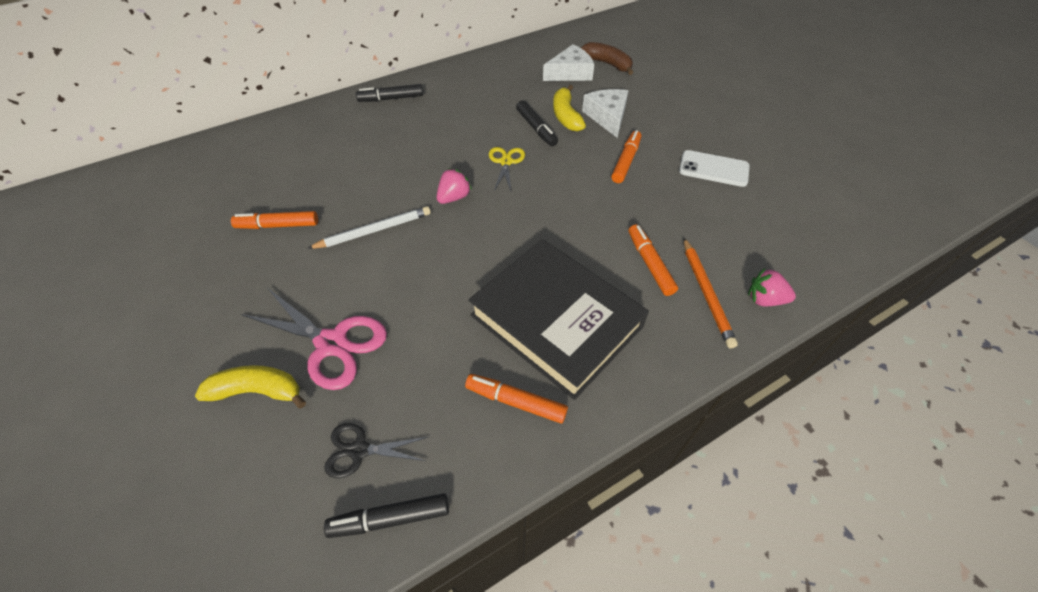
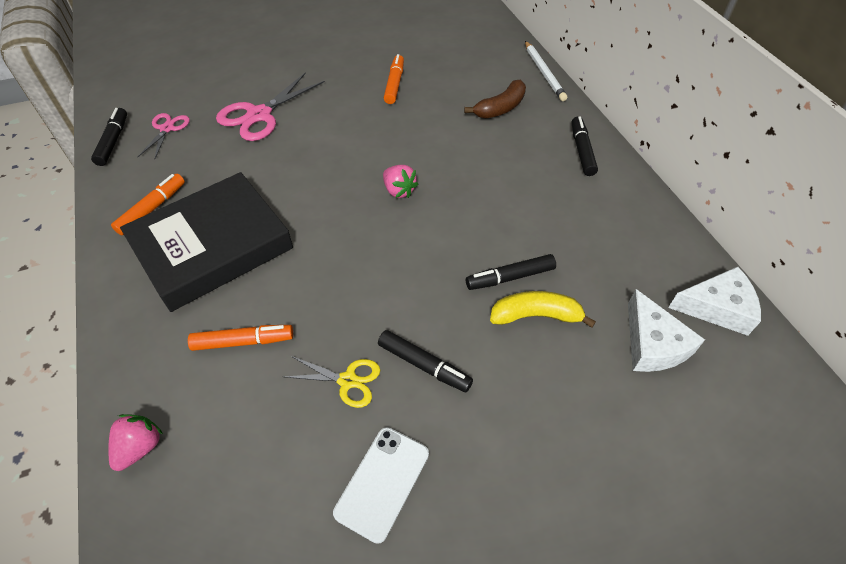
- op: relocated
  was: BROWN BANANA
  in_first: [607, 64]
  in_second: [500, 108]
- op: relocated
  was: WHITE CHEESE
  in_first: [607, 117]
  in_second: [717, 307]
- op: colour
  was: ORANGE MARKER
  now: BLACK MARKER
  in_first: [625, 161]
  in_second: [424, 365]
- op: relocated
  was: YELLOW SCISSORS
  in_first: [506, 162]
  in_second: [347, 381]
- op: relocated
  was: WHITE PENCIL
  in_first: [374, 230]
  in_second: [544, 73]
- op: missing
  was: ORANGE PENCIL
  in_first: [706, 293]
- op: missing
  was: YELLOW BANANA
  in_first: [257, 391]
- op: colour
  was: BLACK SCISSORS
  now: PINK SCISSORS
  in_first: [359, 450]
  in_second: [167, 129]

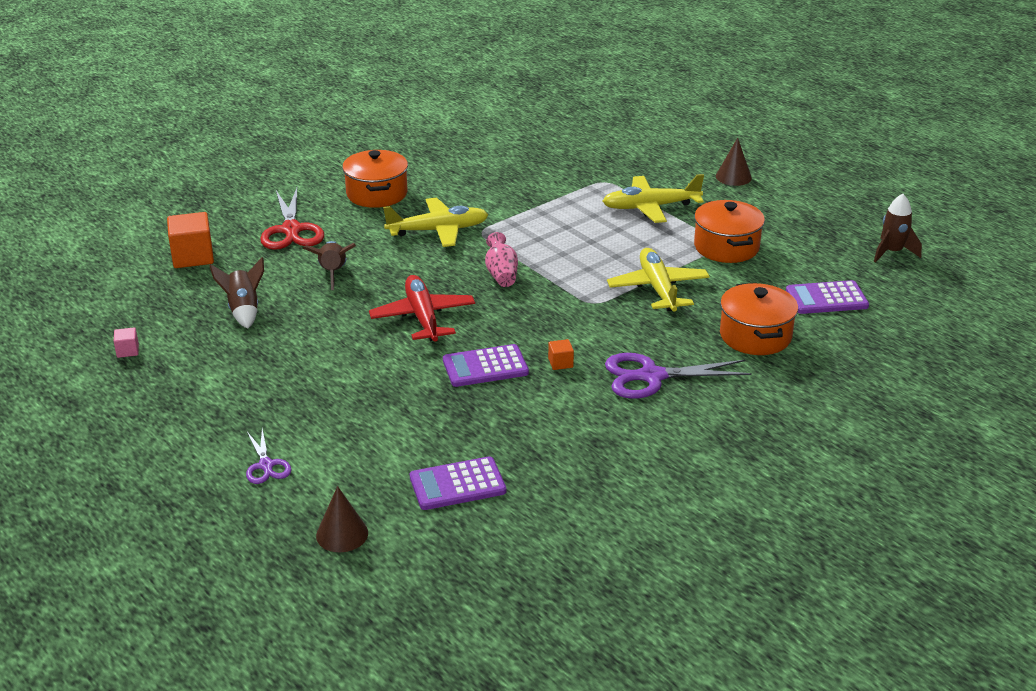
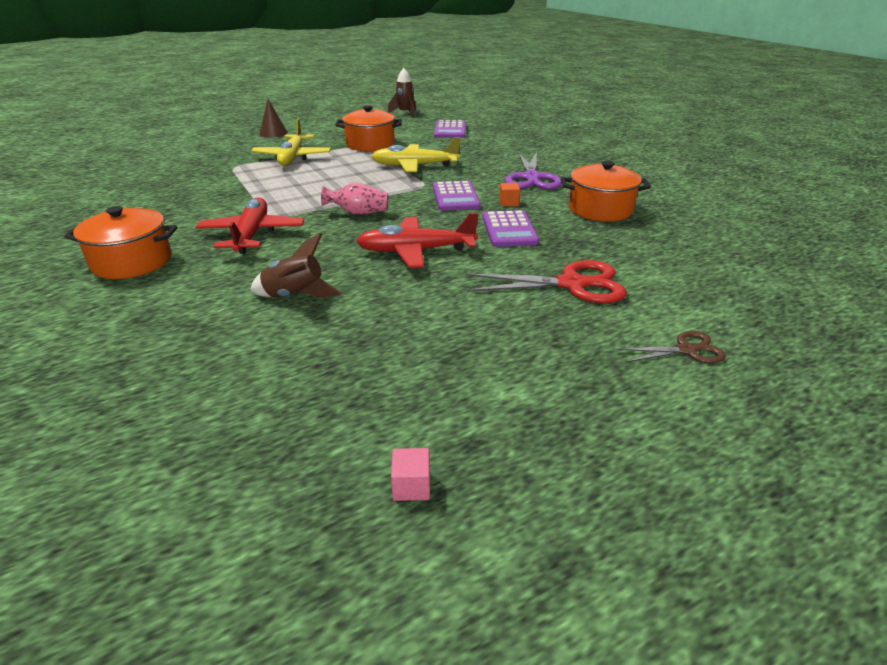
- op: relocated
  was: RED SCISSORS
  in_first: [291, 230]
  in_second: [571, 284]
- op: colour
  was: YELLOW PLANE
  now: RED PLANE
  in_first: [438, 230]
  in_second: [252, 234]
- op: missing
  was: ORANGE CUBE
  in_first: [193, 257]
- op: missing
  was: BROWN ROCKET
  in_first: [243, 310]
- op: relocated
  was: ORANGE POT
  in_first: [755, 336]
  in_second: [600, 209]
- op: colour
  was: PURPLE SCISSORS
  now: BROWN SCISSORS
  in_first: [266, 465]
  in_second: [686, 350]
- op: relocated
  was: PURPLE CALCULATOR
  in_first: [457, 484]
  in_second: [455, 197]
- op: missing
  was: BROWN CONE
  in_first: [342, 534]

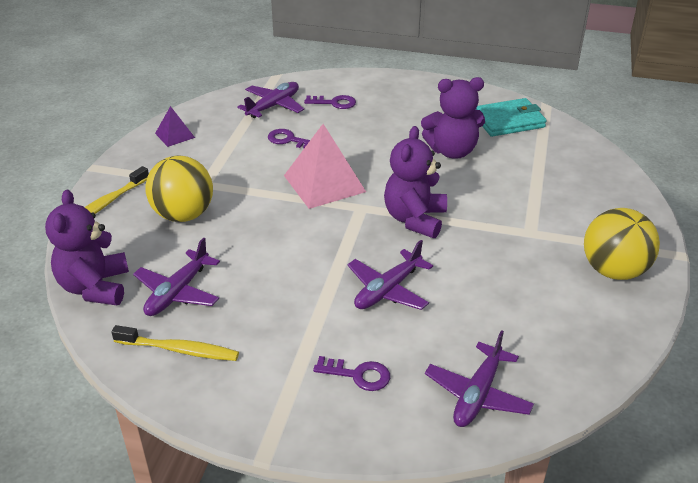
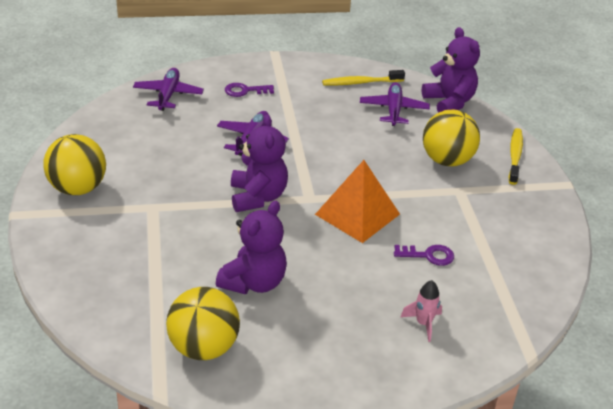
- op: spun
  was: PURPLE TEDDY BEAR
  in_first: [452, 151]
  in_second: [254, 282]
  clockwise: 150
- op: missing
  was: PURPLE PLANE
  in_first: [273, 106]
- op: exchanged
  was: PURPLE KEY
  now: PINK ROCKET
  in_first: [334, 103]
  in_second: [423, 323]
- op: exchanged
  was: TURQUOISE WALLET
  now: YELLOW BALL
  in_first: [508, 121]
  in_second: [203, 347]
- op: missing
  was: PURPLE PYRAMID
  in_first: [175, 135]
- op: colour
  was: PINK PYRAMID
  now: ORANGE PYRAMID
  in_first: [324, 183]
  in_second: [357, 214]

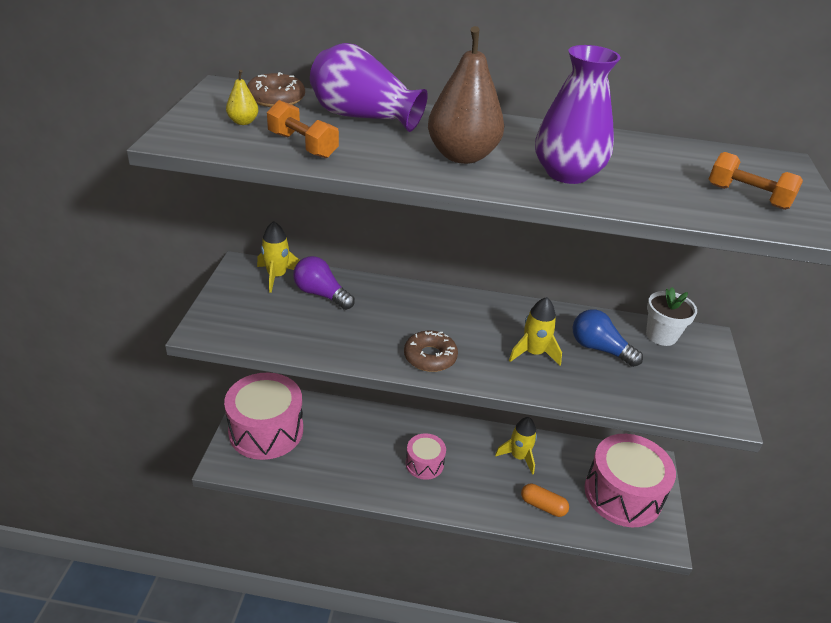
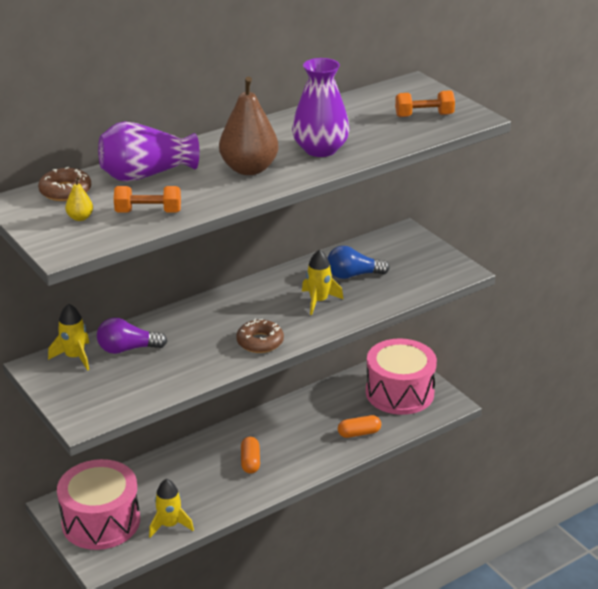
- op: missing
  was: WHITE FLOWER POT
  in_first: [661, 335]
- op: relocated
  was: YELLOW ROCKET
  in_first: [518, 457]
  in_second: [169, 525]
- op: exchanged
  was: PINK DRUM
  now: ORANGE CAPSULE
  in_first: [424, 464]
  in_second: [250, 462]

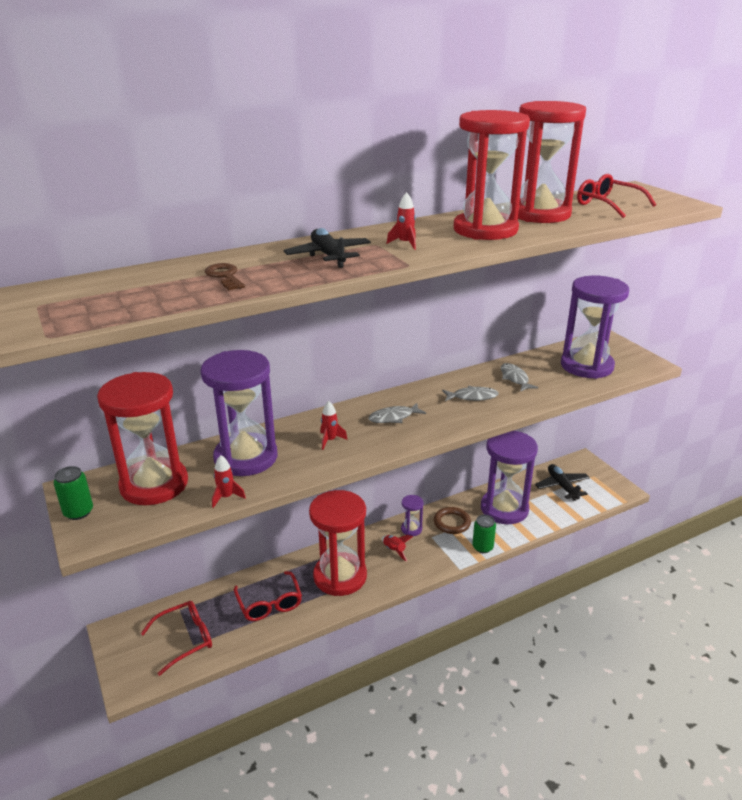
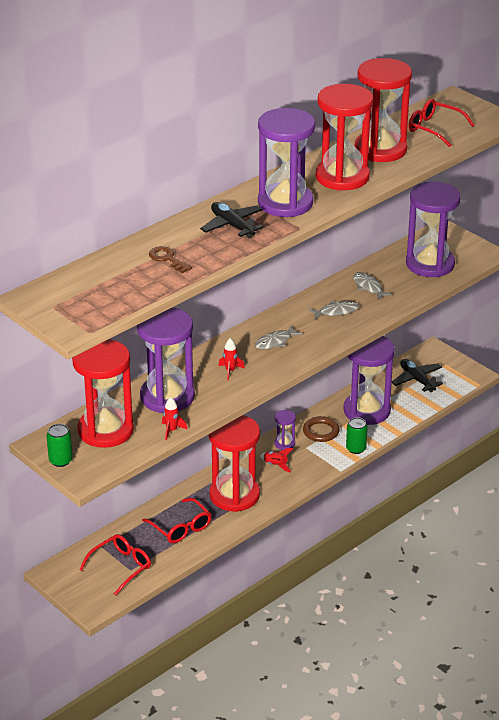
- op: exchanged
  was: RED ROCKET
  now: PURPLE HOURGLASS
  in_first: [405, 244]
  in_second: [285, 203]

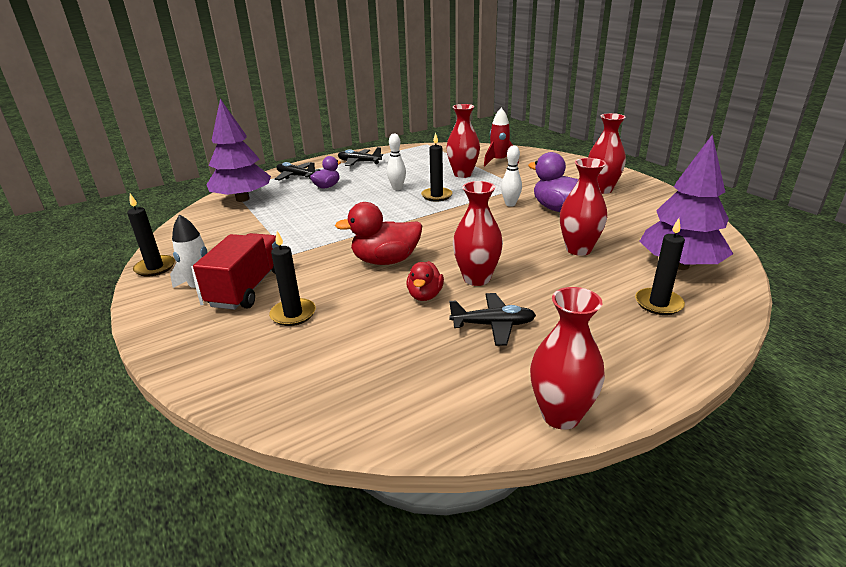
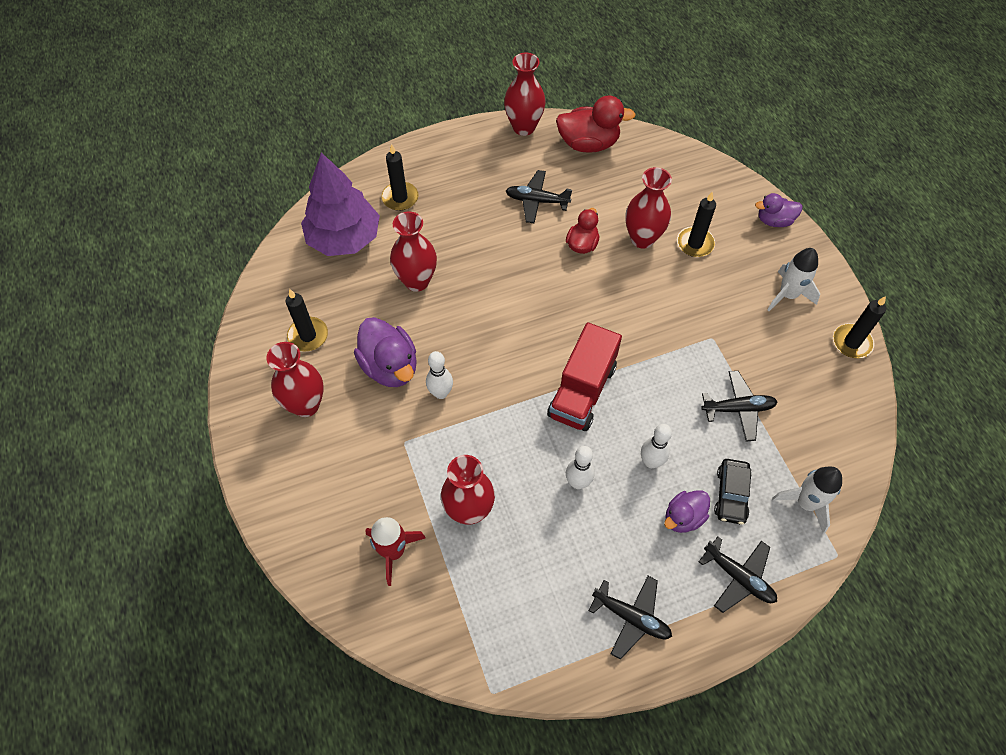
- op: exchanged
  was: PURPLE TREE
  now: WHITE ROCKET
  in_first: [243, 199]
  in_second: [805, 503]
- op: relocated
  was: BLACK CANDLE
  in_first: [436, 196]
  in_second: [308, 336]
- op: relocated
  was: RED VASE
  in_first: [476, 278]
  in_second: [642, 238]
- op: relocated
  was: RED DUCK
  in_first: [385, 261]
  in_second: [588, 144]
- op: relocated
  was: RED TRUCK
  in_first: [248, 288]
  in_second: [582, 391]
- op: appeared
  now: PURPLE DUCK
  in_second: [774, 221]
- op: appeared
  now: BLACK PLANE
  in_second: [738, 409]
- op: appeared
  now: WHITE BOWLING PIN
  in_second: [651, 462]
- op: appeared
  now: BLACK CAR
  in_second: [731, 495]

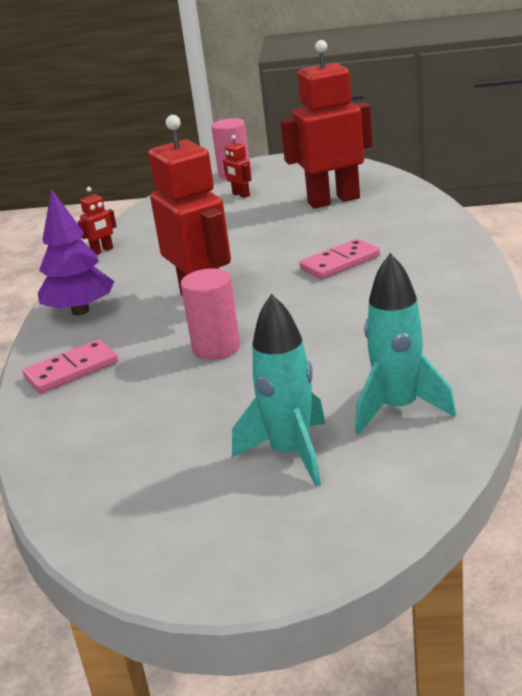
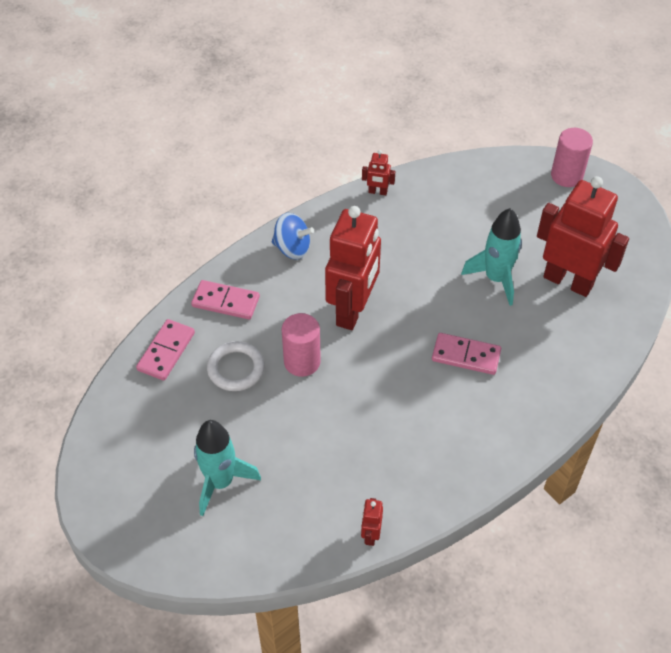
- op: relocated
  was: RED ROBOT
  in_first: [241, 195]
  in_second: [370, 535]
- op: exchanged
  was: PURPLE TREE
  now: BLUE SPINNING TOP
  in_first: [80, 311]
  in_second: [292, 248]
- op: relocated
  was: TURQUOISE ROCKET
  in_first: [398, 409]
  in_second: [496, 278]
- op: appeared
  now: PINK DOMINO
  in_second: [166, 351]
- op: appeared
  now: WHITE RING
  in_second: [236, 368]

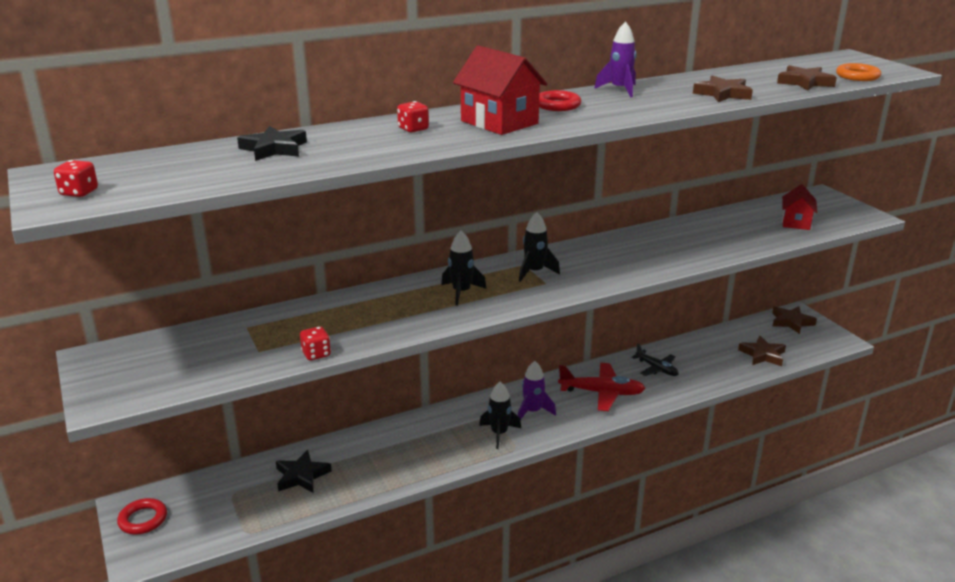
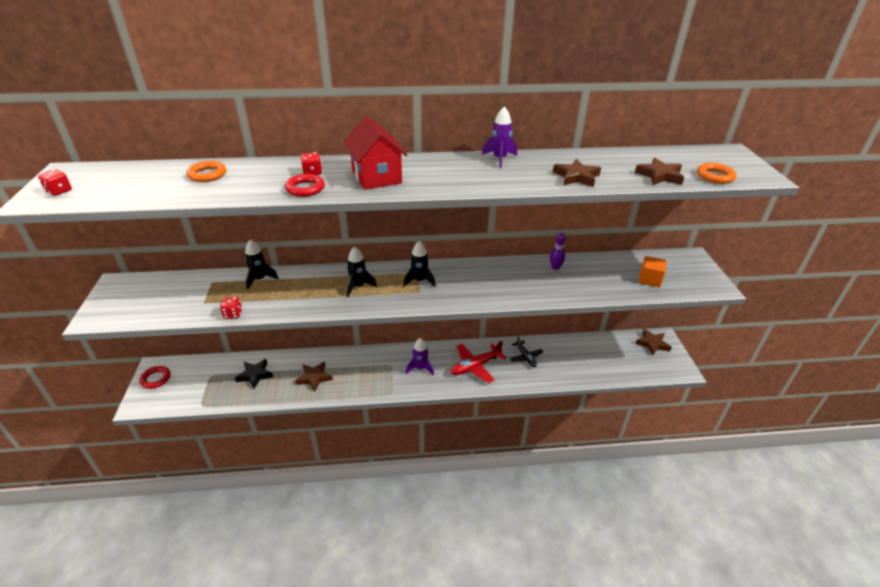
- op: relocated
  was: RED RING
  in_first: [557, 105]
  in_second: [305, 188]
- op: exchanged
  was: BLACK STAR
  now: ORANGE RING
  in_first: [274, 149]
  in_second: [207, 174]
- op: exchanged
  was: RED HOUSE
  now: ORANGE CUBE
  in_first: [796, 222]
  in_second: [649, 280]
- op: relocated
  was: BROWN STAR
  in_first: [762, 355]
  in_second: [314, 378]
- op: spun
  was: RED PLANE
  in_first: [602, 393]
  in_second: [475, 366]
  clockwise: 120
- op: relocated
  was: BLACK ROCKET
  in_first: [499, 433]
  in_second: [260, 279]
- op: appeared
  now: PURPLE BOWLING PIN
  in_second: [555, 267]

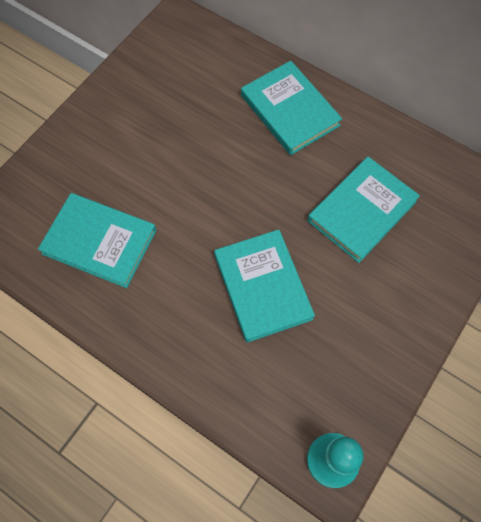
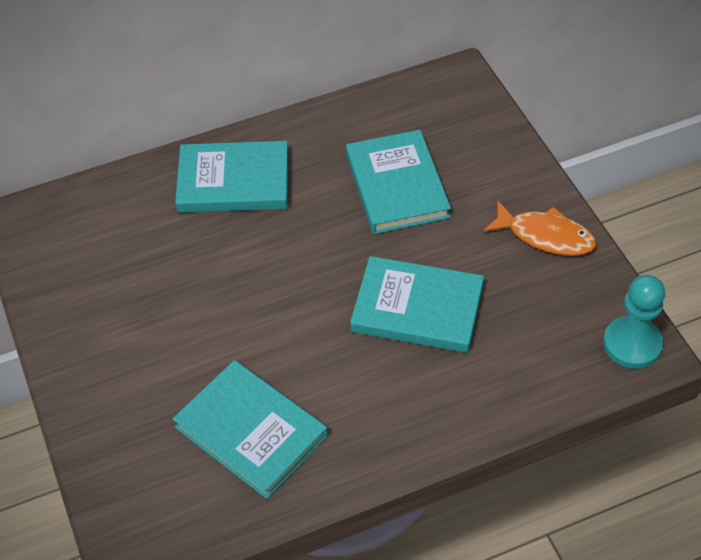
- op: spun
  was: TURQUOISE BOOK
  in_first: [99, 242]
  in_second: [251, 432]
  clockwise: 75
- op: appeared
  now: ORANGE FISH
  in_second: [545, 236]

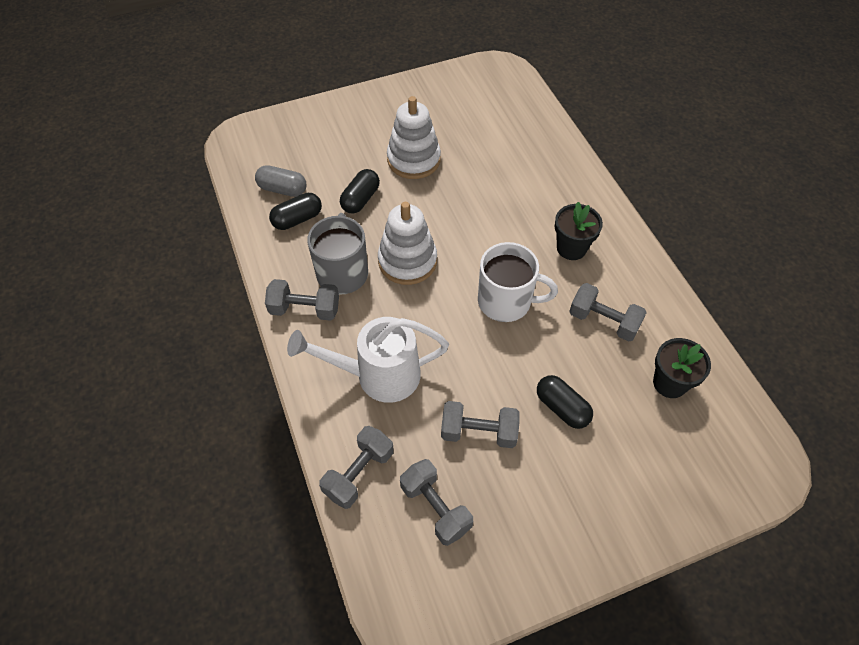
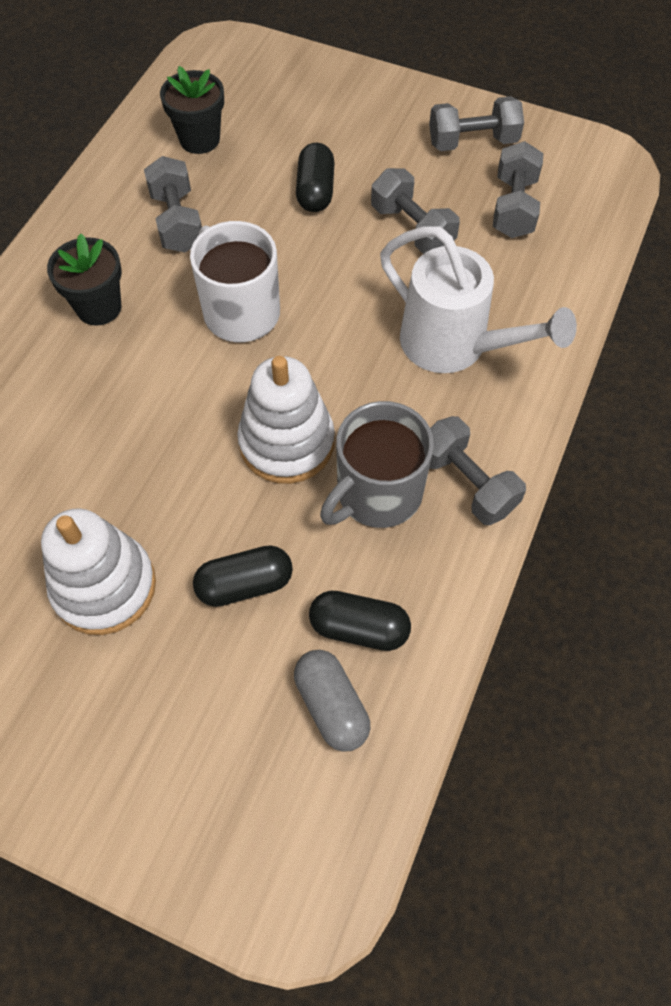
- op: relocated
  was: GREY DUMBBELL
  in_first: [359, 473]
  in_second: [472, 142]

